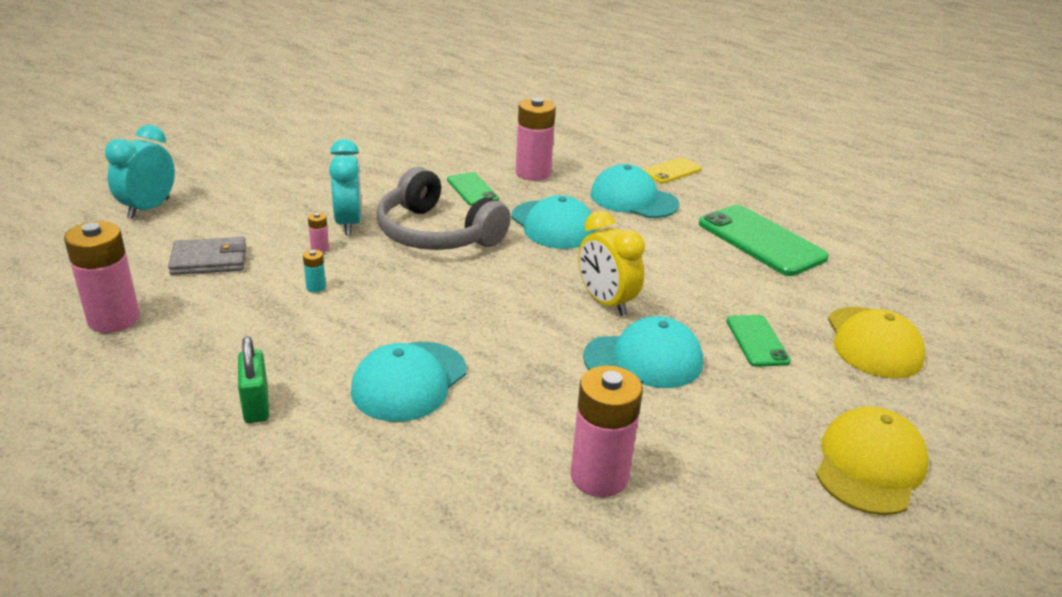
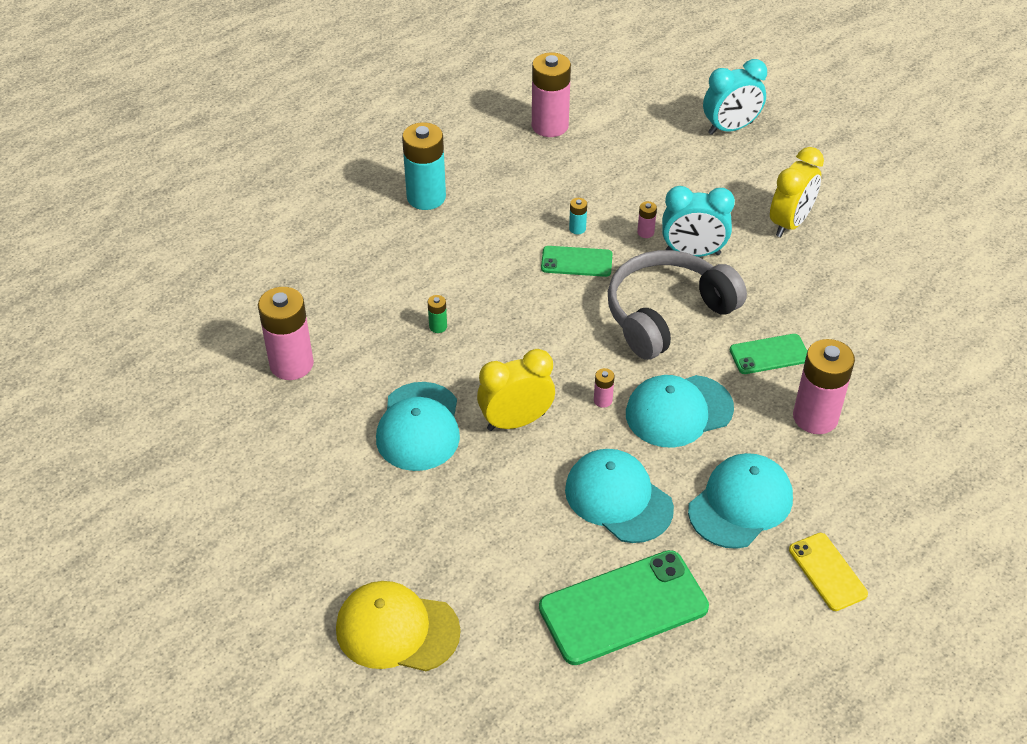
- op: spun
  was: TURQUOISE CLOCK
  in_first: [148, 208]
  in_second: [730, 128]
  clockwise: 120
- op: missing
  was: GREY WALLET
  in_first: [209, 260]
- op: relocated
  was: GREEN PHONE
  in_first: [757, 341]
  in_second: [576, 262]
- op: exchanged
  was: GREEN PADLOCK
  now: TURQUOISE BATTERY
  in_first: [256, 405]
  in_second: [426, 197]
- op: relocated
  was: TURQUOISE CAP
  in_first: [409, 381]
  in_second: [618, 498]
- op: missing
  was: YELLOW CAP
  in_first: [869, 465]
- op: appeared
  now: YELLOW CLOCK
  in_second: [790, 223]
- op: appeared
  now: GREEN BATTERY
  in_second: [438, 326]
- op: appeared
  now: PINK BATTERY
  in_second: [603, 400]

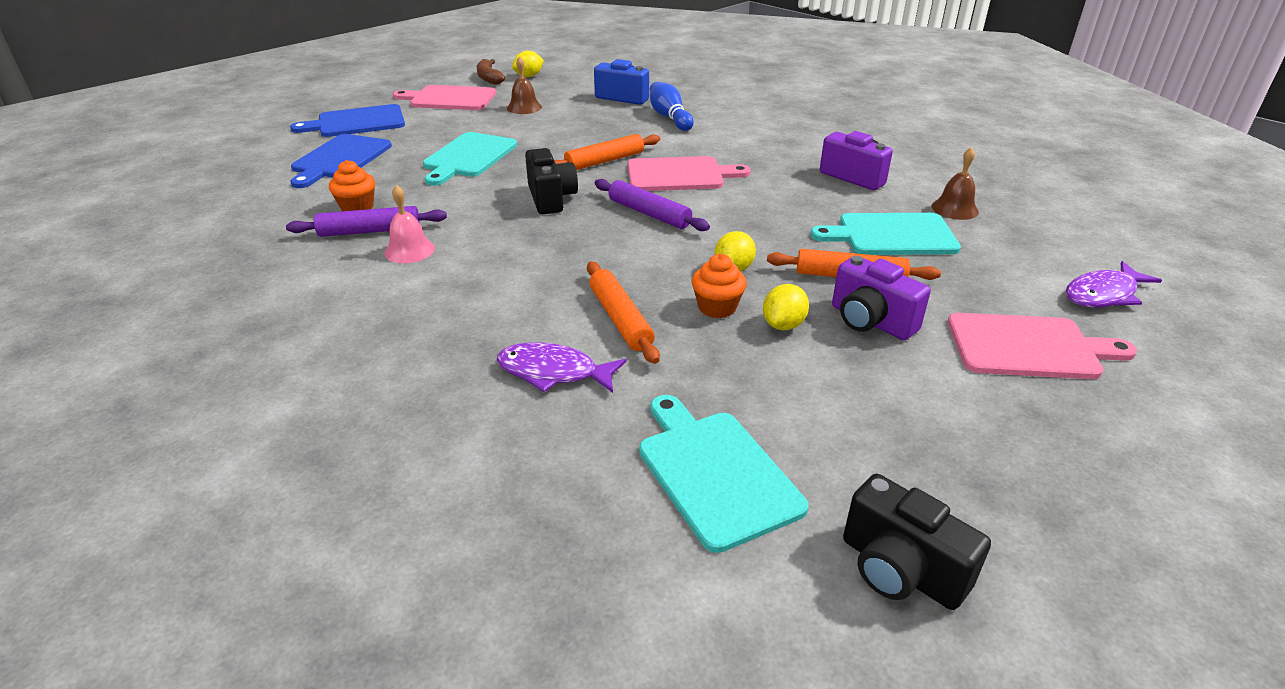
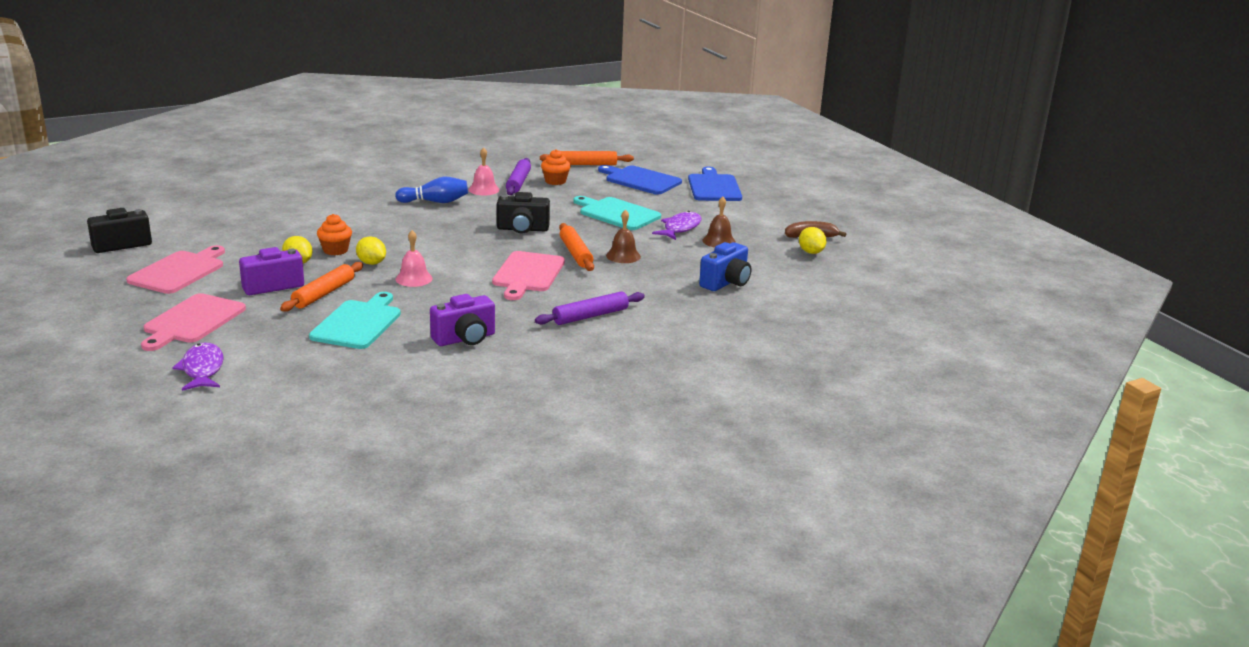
- op: relocated
  was: BLUE BOWLING PIN
  in_first: [669, 117]
  in_second: [435, 202]
- op: relocated
  was: PINK CUTTING BOARD
  in_first: [449, 98]
  in_second: [179, 271]
- op: relocated
  was: BROWN BELL
  in_first: [954, 209]
  in_second: [623, 256]
- op: relocated
  was: PURPLE ROLLING PIN
  in_first: [649, 213]
  in_second: [590, 316]
- op: relocated
  was: ORANGE ROLLING PIN
  in_first: [620, 319]
  in_second: [586, 164]
- op: relocated
  was: PURPLE FISH
  in_first: [554, 372]
  in_second: [680, 228]
- op: missing
  was: TURQUOISE CUTTING BOARD
  in_first: [715, 472]
- op: appeared
  now: PINK BELL
  in_second: [414, 278]

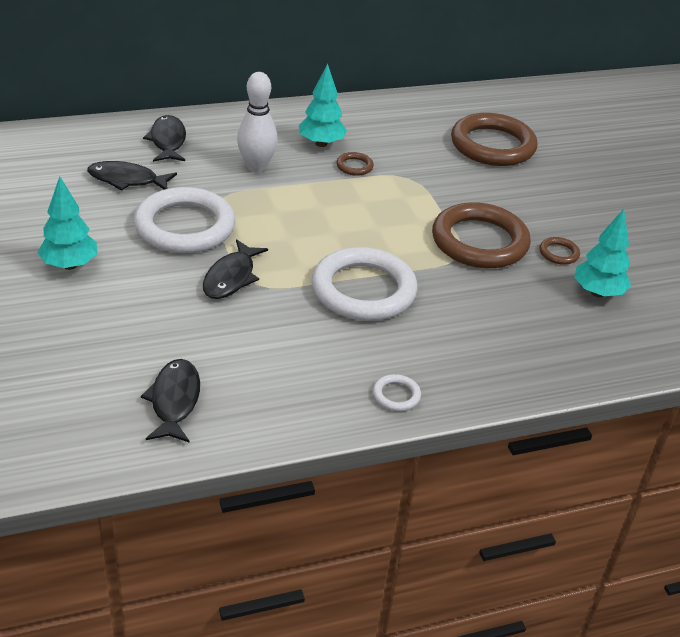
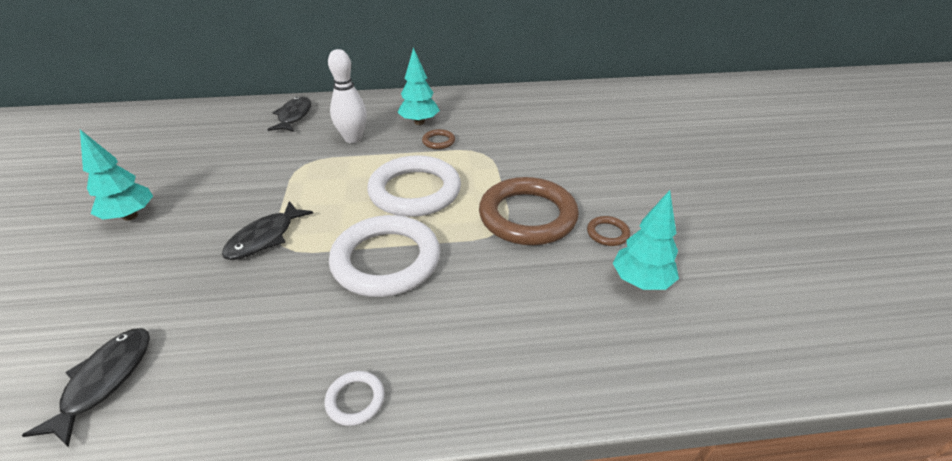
- op: missing
  was: BROWN RING
  in_first: [492, 145]
- op: missing
  was: BLACK FISH
  in_first: [127, 180]
- op: relocated
  was: WHITE RING
  in_first: [185, 226]
  in_second: [415, 191]

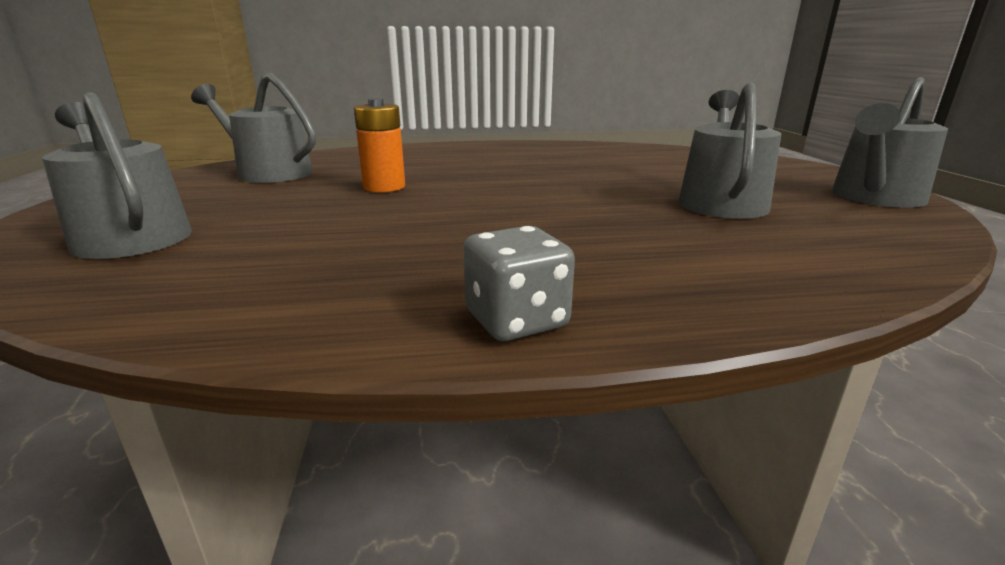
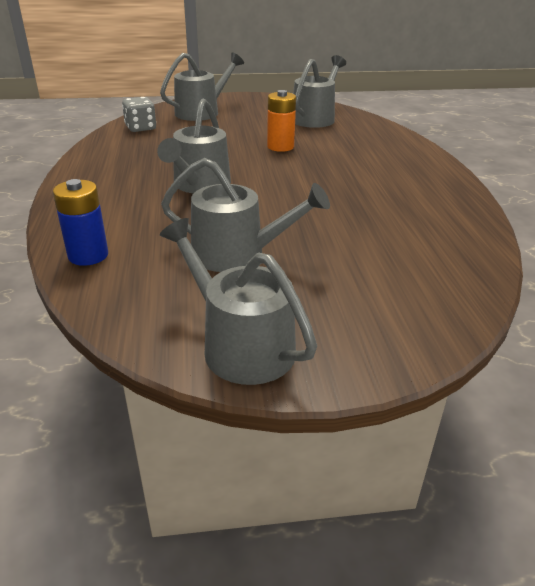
- op: relocated
  was: GREY DICE
  in_first: [516, 320]
  in_second: [140, 128]
- op: appeared
  now: GREY WATERING CAN
  in_second: [199, 185]
- op: appeared
  now: BLUE BATTERY
  in_second: [88, 255]

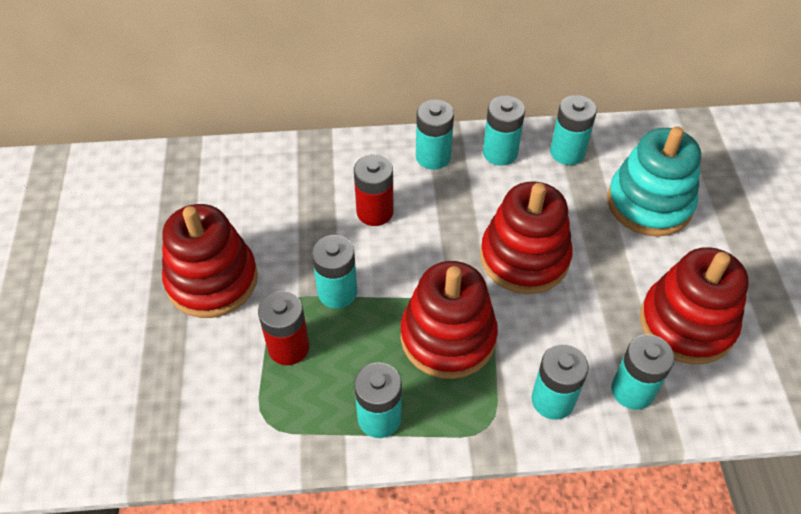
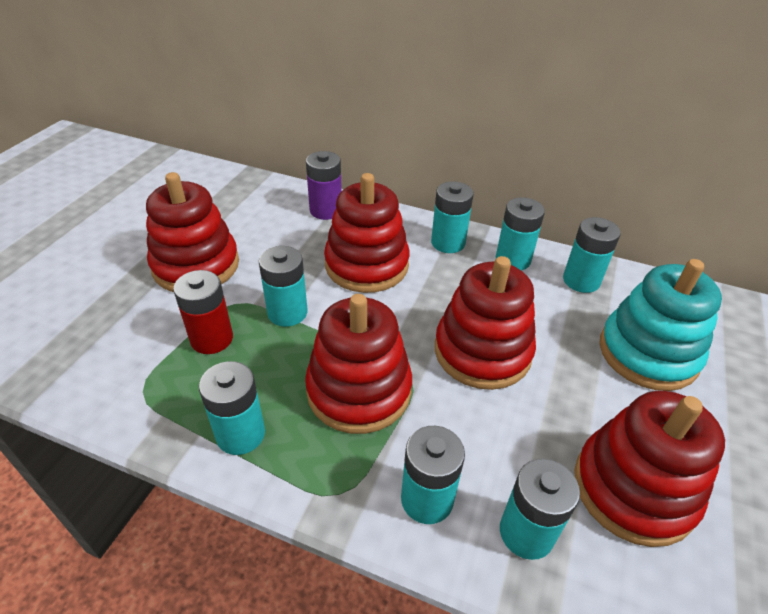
- op: exchanged
  was: RED BATTERY
  now: RED STACKING TOY
  in_first: [375, 212]
  in_second: [366, 265]
- op: appeared
  now: PURPLE BATTERY
  in_second: [326, 210]

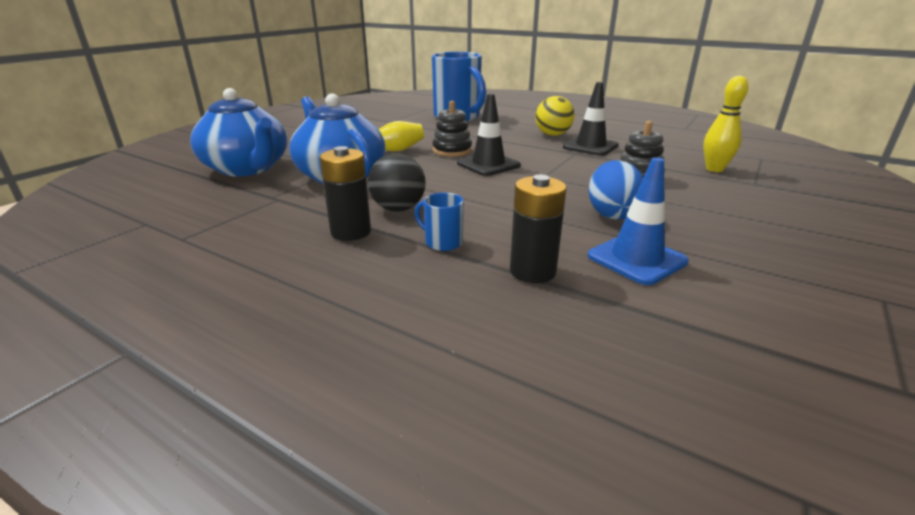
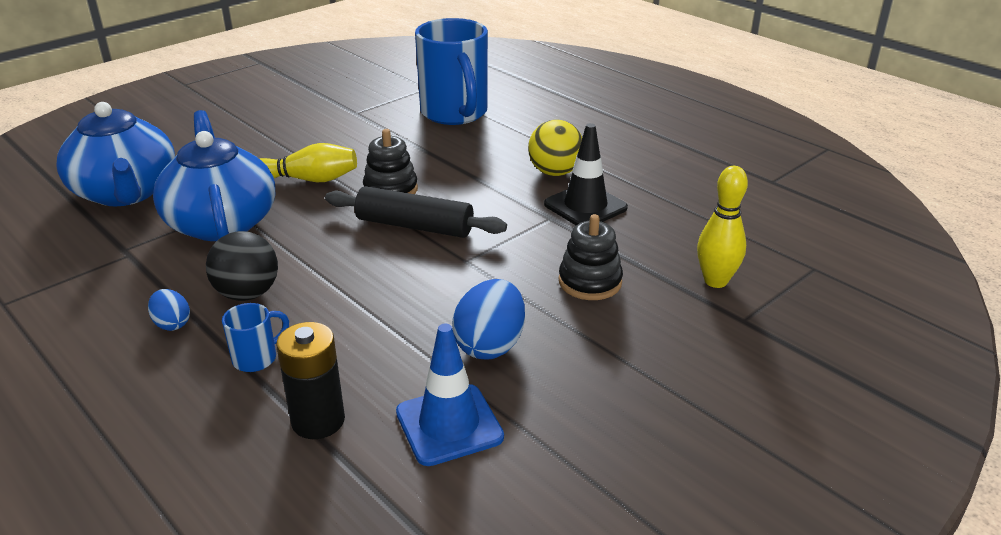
- op: exchanged
  was: BLACK TRAFFIC CONE
  now: BLACK ROLLING PIN
  in_first: [488, 164]
  in_second: [415, 226]
- op: exchanged
  was: BLACK BATTERY
  now: BLUE EGG
  in_first: [351, 232]
  in_second: [172, 324]
- op: spun
  was: BLUE MUG
  in_first: [442, 242]
  in_second: [256, 358]
  clockwise: 90

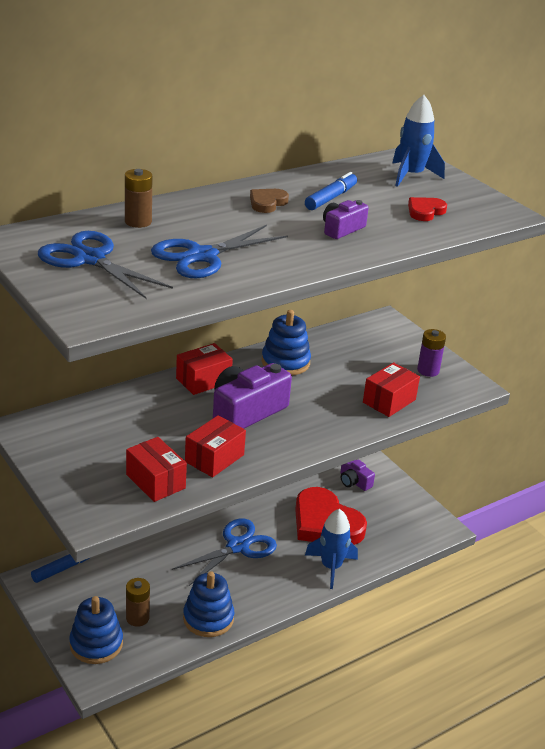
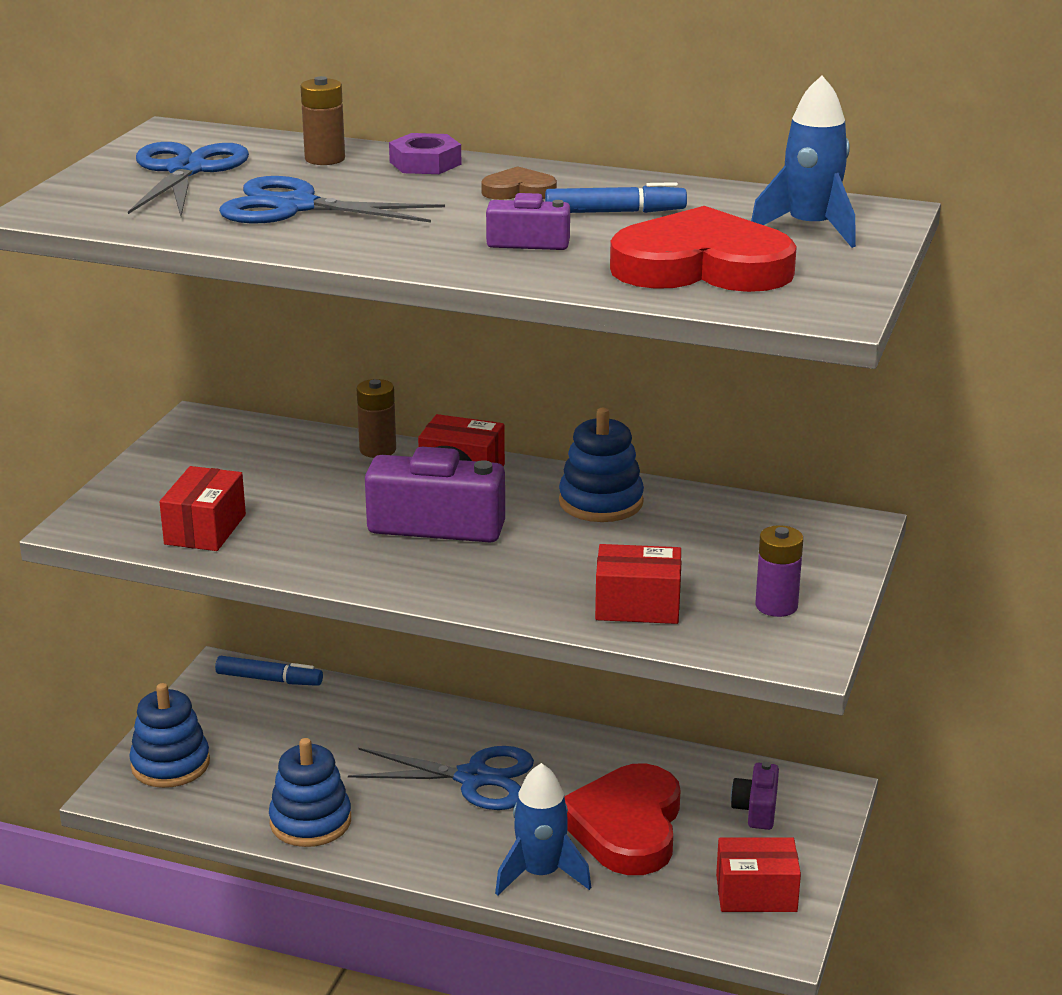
- op: size
  was: RED HEART
  in_first: [425, 211]
  in_second: [702, 266]
  ratio: 2.21
- op: relocated
  was: RED BOX
  in_first: [214, 458]
  in_second: [756, 893]
- op: relocated
  was: BROWN BATTERY
  in_first: [137, 618]
  in_second: [377, 450]
- op: appeared
  now: PURPLE NUT
  in_second: [425, 163]

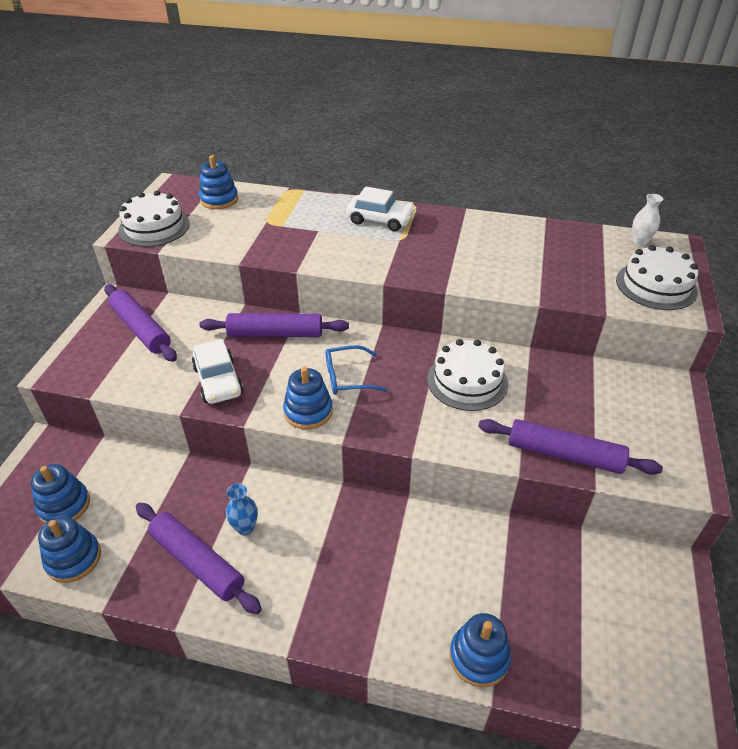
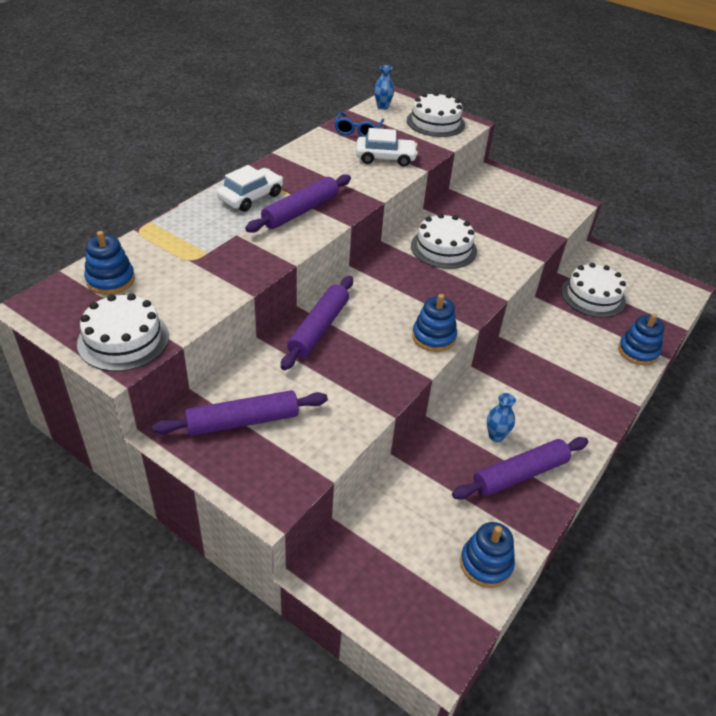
- op: colour
  was: WHITE VASE
  now: BLUE VASE
  in_first: [639, 242]
  in_second: [382, 107]
- op: relocated
  was: WHITE CAR
  in_first: [218, 381]
  in_second: [385, 158]
- op: relocated
  was: BLUE GLASSES
  in_first: [347, 377]
  in_second: [358, 131]
- op: relocated
  was: PURPLE ROLLING PIN
  in_first: [564, 454]
  in_second: [300, 211]
- op: missing
  was: BLUE STACKING TOY
  in_first: [64, 505]
- op: appeared
  now: WHITE CAKE
  in_second: [593, 296]

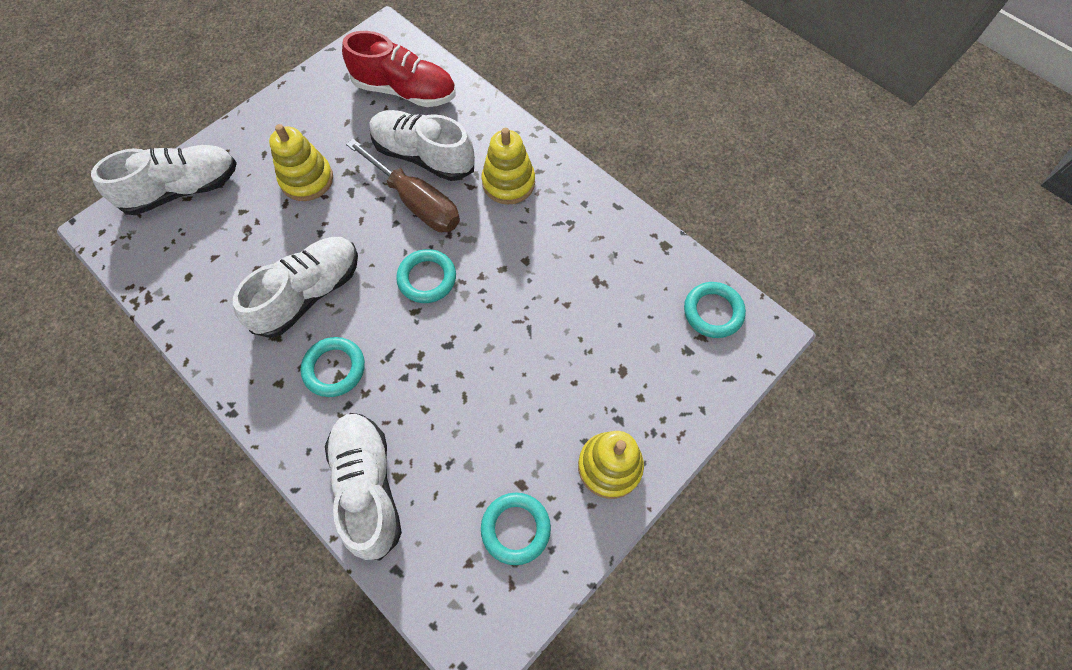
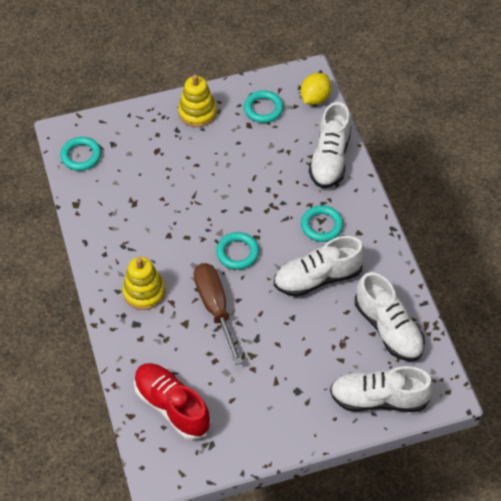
- op: relocated
  was: WHITE SHOE
  in_first: [423, 156]
  in_second: [388, 328]
- op: missing
  was: YELLOW STACKING TOY
  in_first: [307, 179]
- op: appeared
  now: YELLOW LEMON
  in_second: [315, 98]

